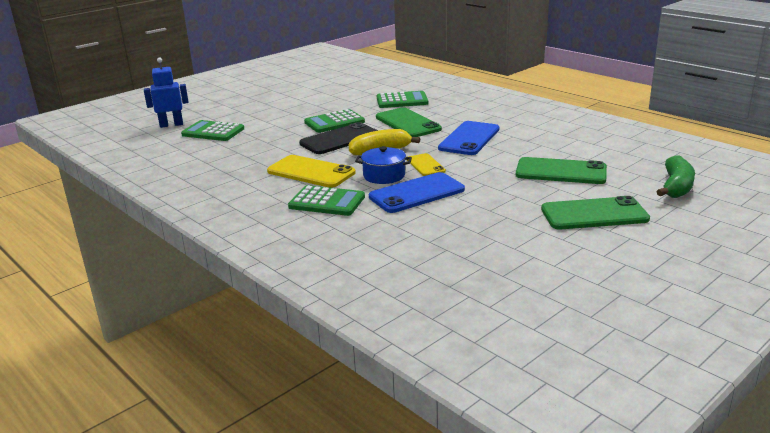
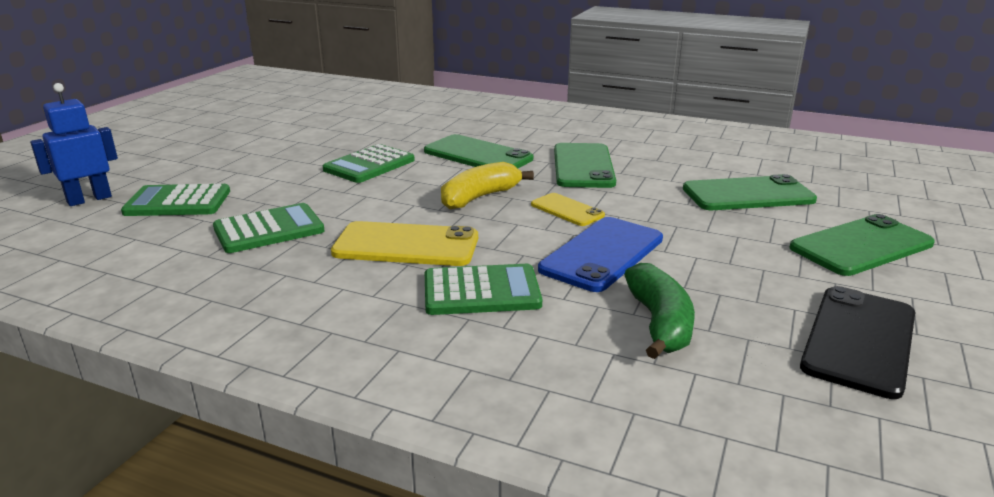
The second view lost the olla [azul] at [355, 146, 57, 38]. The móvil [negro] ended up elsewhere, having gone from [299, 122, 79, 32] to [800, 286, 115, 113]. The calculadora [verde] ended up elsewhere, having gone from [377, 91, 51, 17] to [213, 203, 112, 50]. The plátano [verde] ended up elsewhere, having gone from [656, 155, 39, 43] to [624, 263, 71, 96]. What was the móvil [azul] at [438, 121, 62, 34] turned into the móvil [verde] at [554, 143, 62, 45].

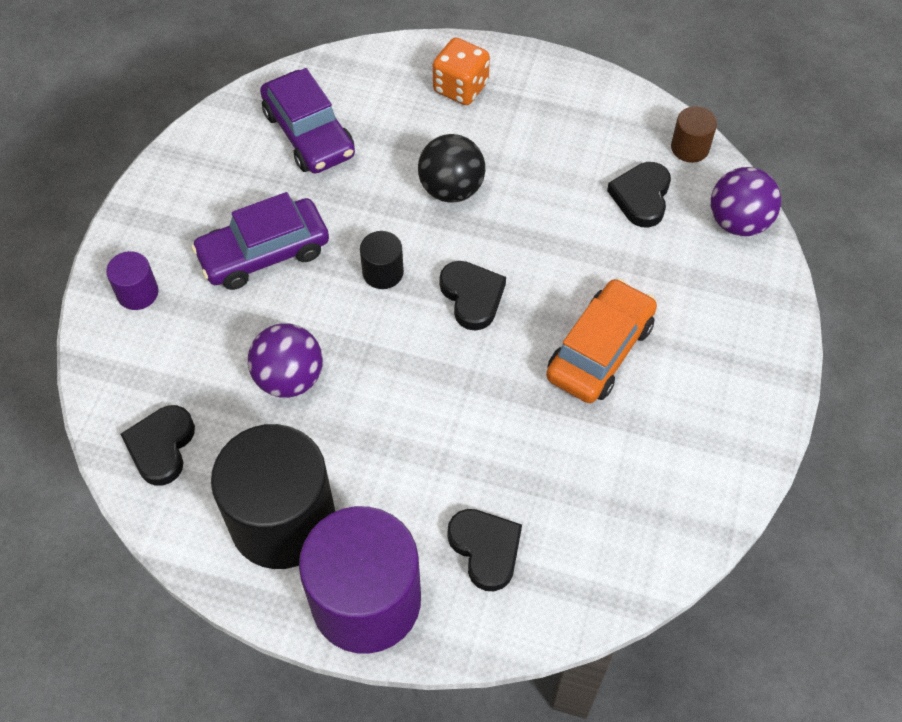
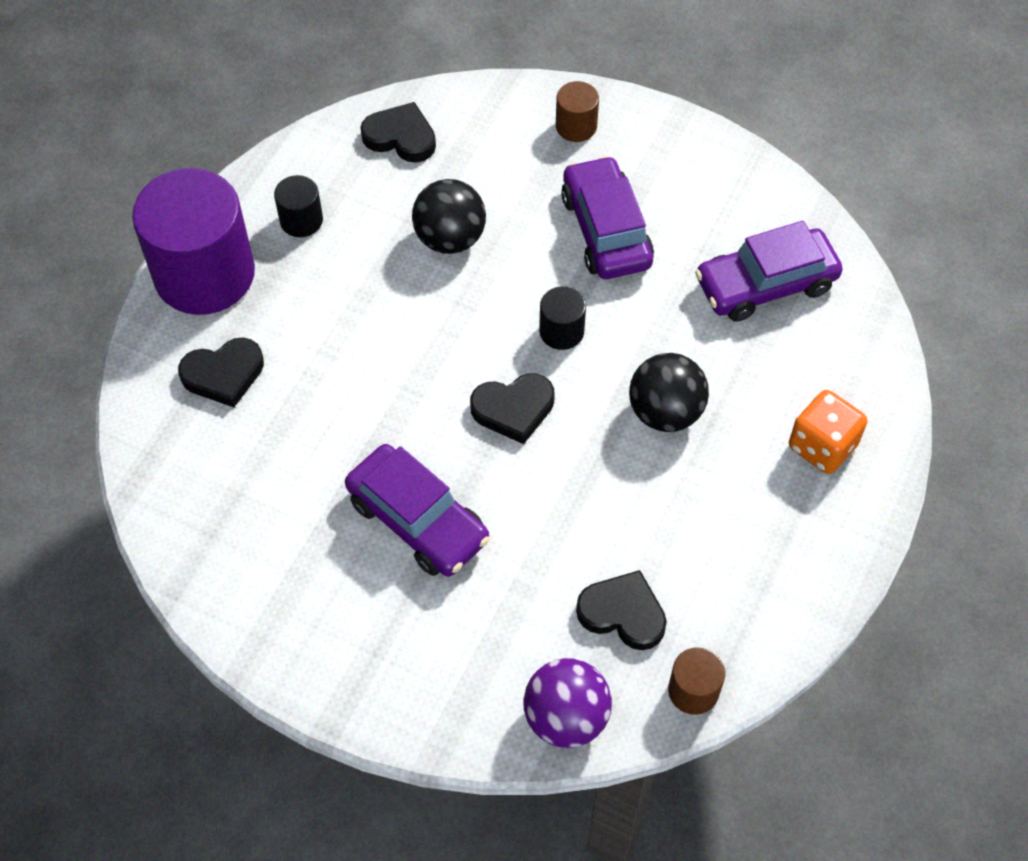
What was the cilindro [morado] at [106, 251, 53, 59] turned into the cilindro [marrón] at [556, 81, 43, 61]. What was the pelota [morado] at [248, 323, 75, 75] turned into the pelota [negro] at [412, 179, 74, 75]. What was the coche [naranja] at [546, 278, 111, 125] turned into the coche [morado] at [345, 444, 145, 133]. The size of the cilindro [negro] at [211, 424, 125, 145] changed by a factor of 0.44.

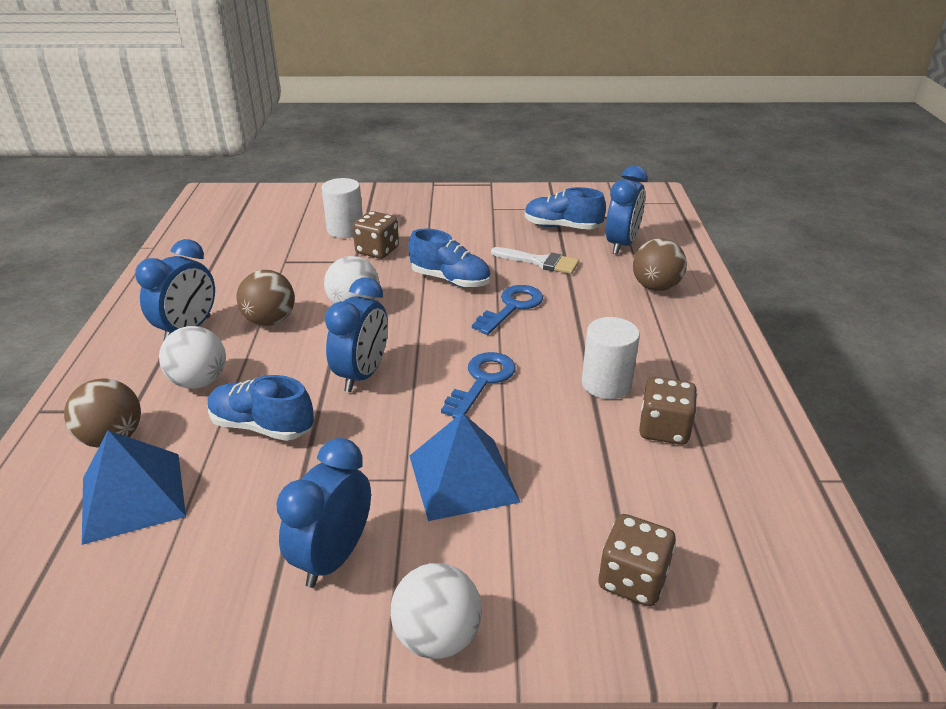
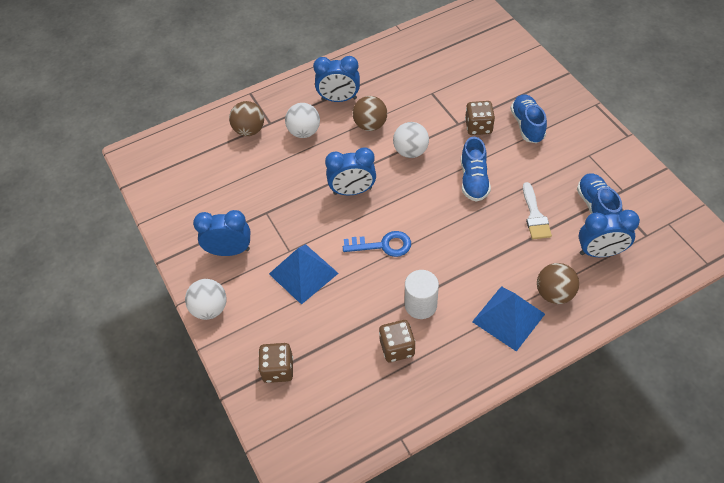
The second view lost the cilindro [blanco] at [322, 178, 41, 60]. The second view lost the llave [azul] at [472, 285, 71, 50]. The pirámide [azul] ended up elsewhere, having gone from [82, 430, 104, 115] to [472, 286, 73, 65]. The zapato [azul] ended up elsewhere, having gone from [208, 375, 106, 66] to [510, 94, 37, 49].

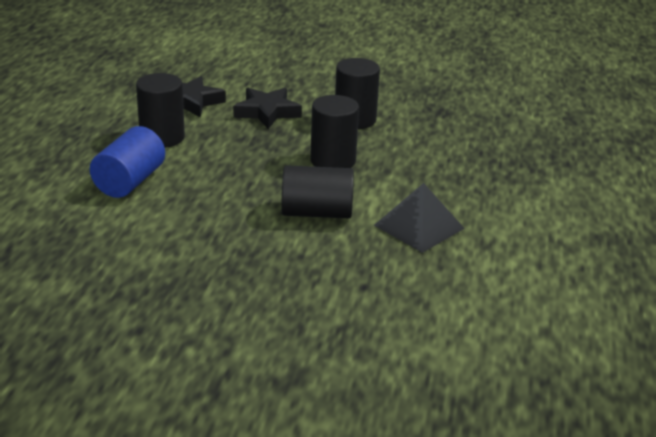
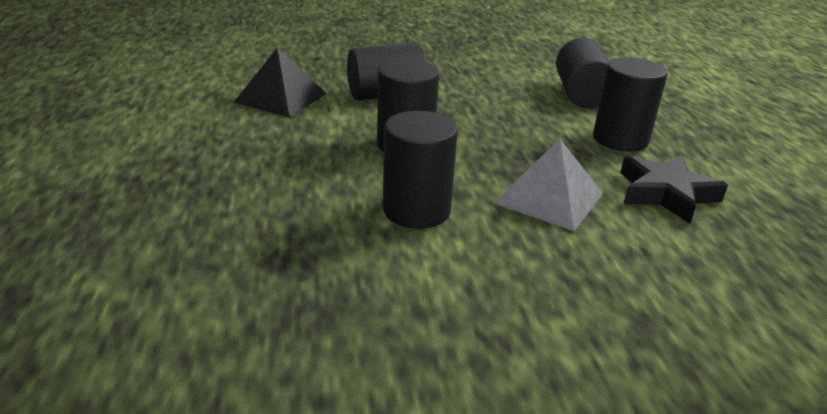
Where the estrella [negro] stood at [233, 88, 69, 41], the pirámide [gris] came to stand at [494, 139, 109, 92]. What was the cilindro [azul] at [90, 126, 75, 72] turned into the cilindro [negro] at [556, 38, 53, 70].

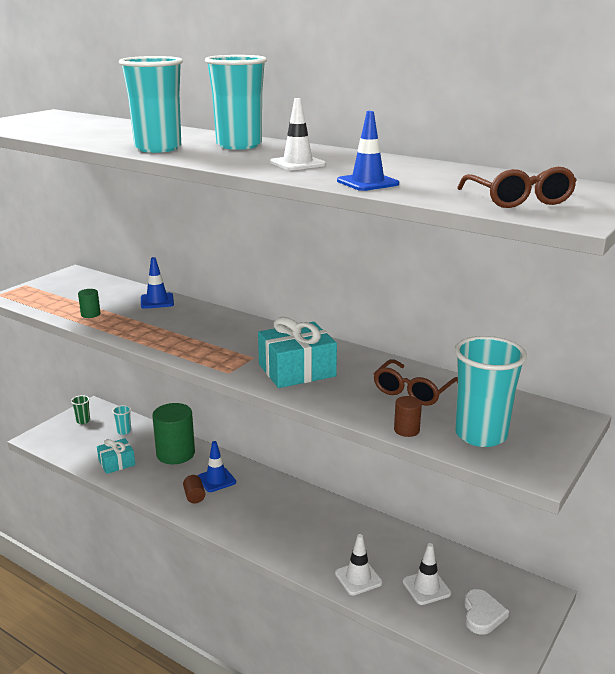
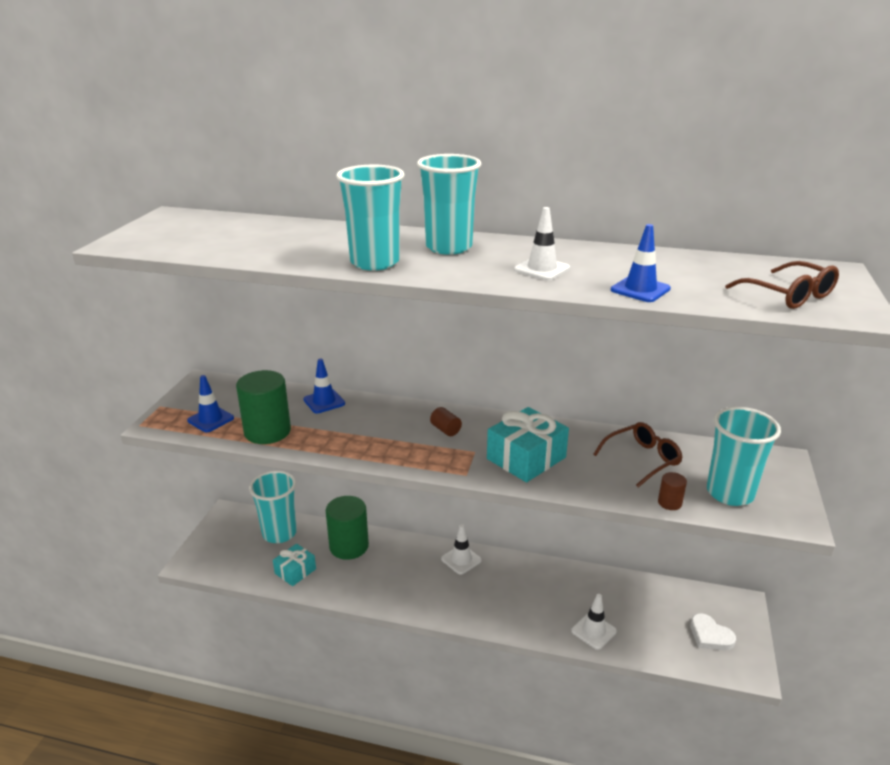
The second view lost the vaso [verde] at [71, 395, 19, 29]. The cilindro [marrón] ended up elsewhere, having gone from [183, 475, 22, 29] to [430, 407, 32, 29]. The cono de tráfico [azul] ended up elsewhere, having gone from [198, 441, 38, 51] to [187, 375, 47, 57]. The cono de tráfico [blanco] ended up elsewhere, having gone from [403, 543, 48, 62] to [441, 524, 41, 51]. The gafas [marrón] at [374, 359, 84, 47] ended up facing another way, 135 degrees counterclockwise from before. The corazón [blanco] at [464, 589, 45, 46] ended up facing another way, 150 degrees clockwise from before. The size of the cilindro [verde] at [78, 289, 23, 29] changed by a factor of 2.24. The size of the vaso [turquesa] at [112, 405, 19, 30] changed by a factor of 2.34.

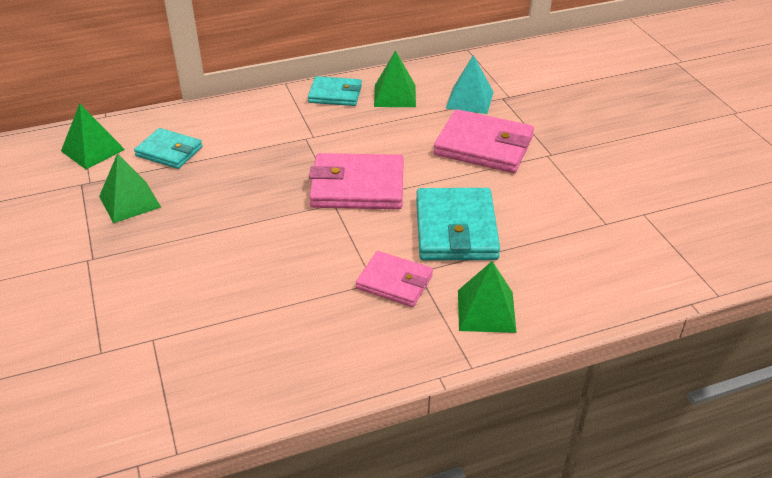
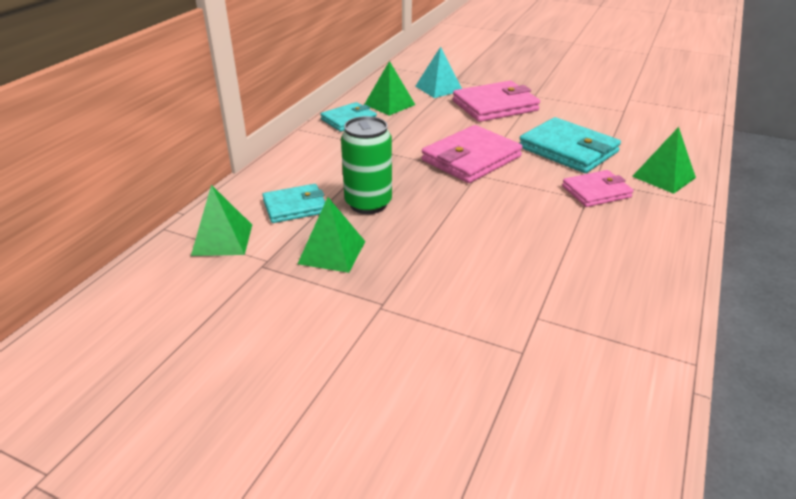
The second view gained the lata [verde] at [341, 116, 51, 98].

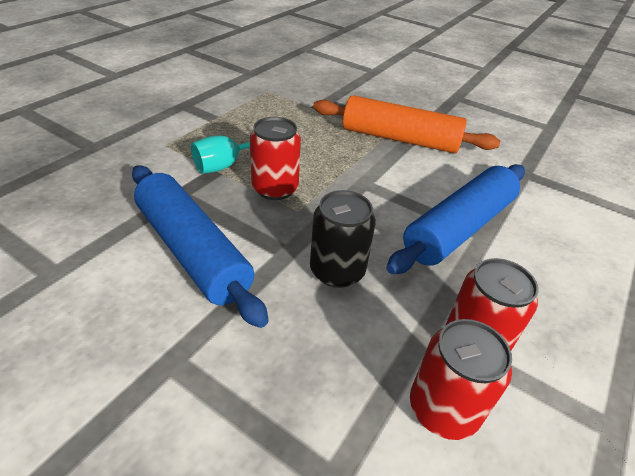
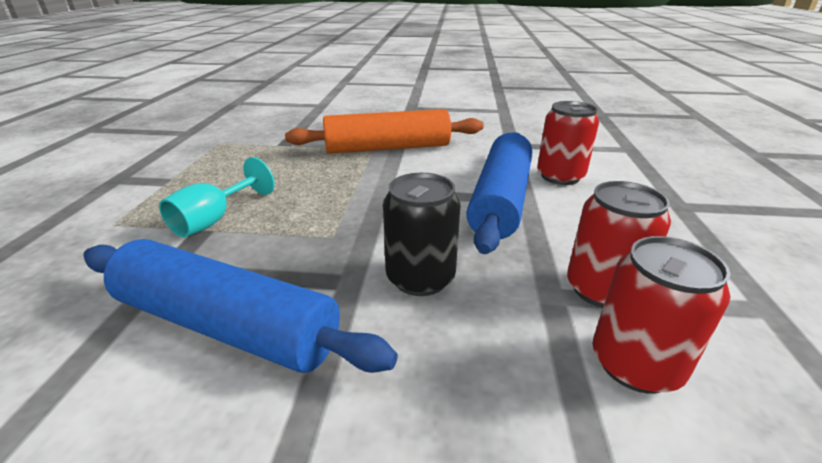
The lata [rojo] ended up elsewhere, having gone from [250, 117, 51, 83] to [537, 101, 62, 84].

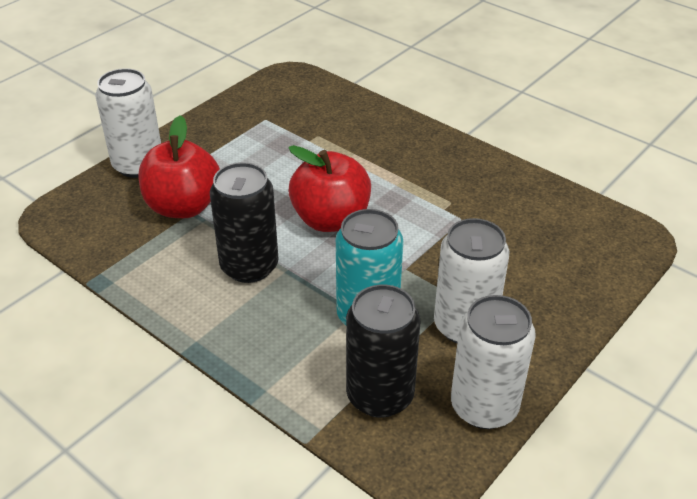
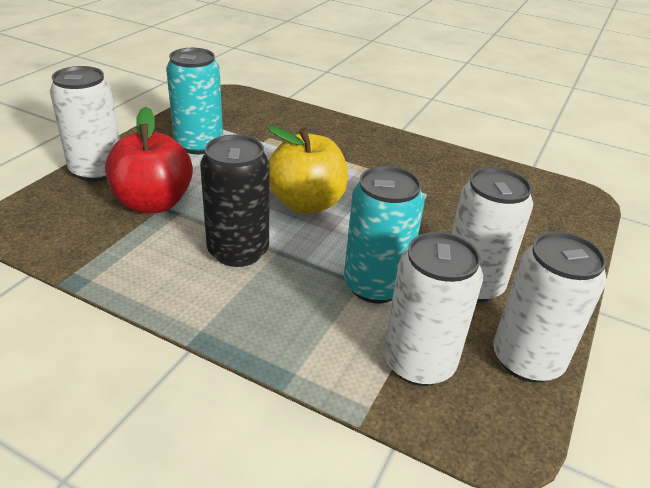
The second view gained the lata [turquesa] at [166, 48, 57, 106]. What was the manzana [rojo] at [288, 145, 83, 87] turned into the manzana [amarillo] at [267, 126, 81, 88]. What was the lata [negro] at [346, 285, 75, 133] turned into the lata [blanco] at [384, 232, 99, 154].

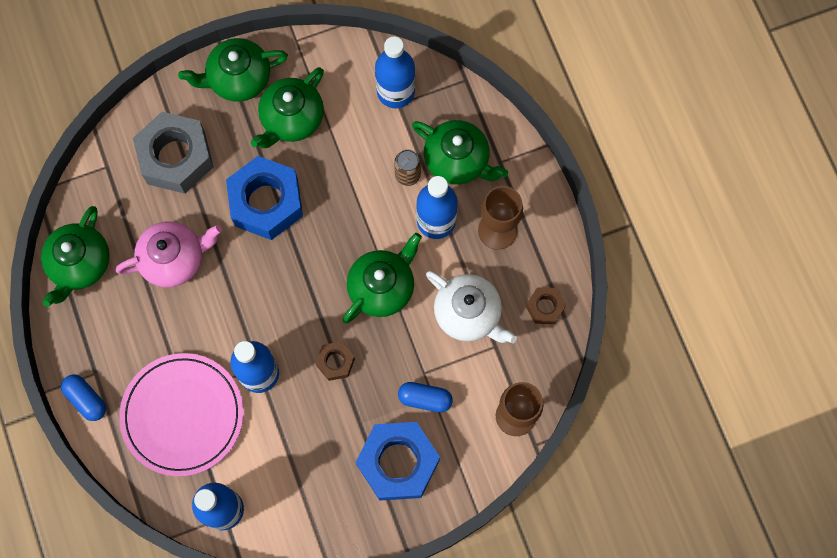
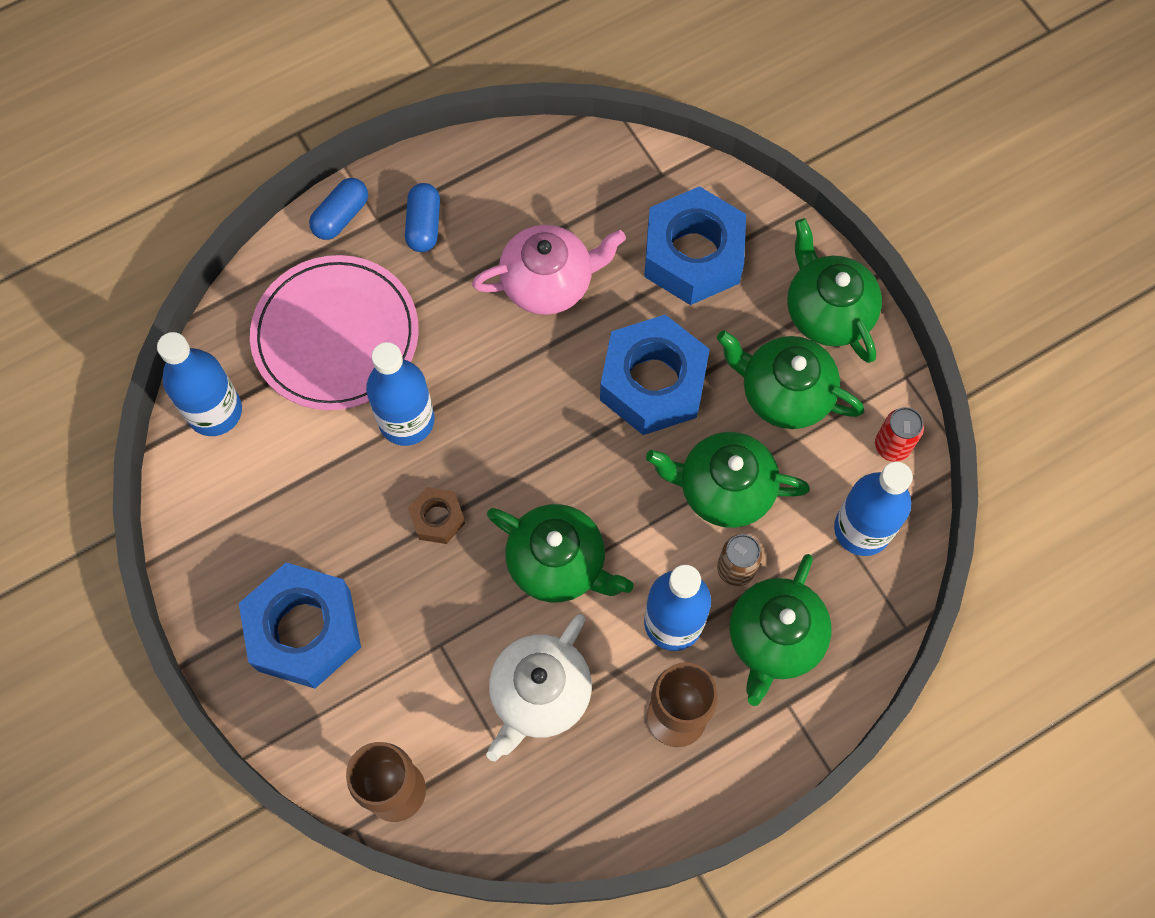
The second view lost the tuerca [marrón] at [526, 287, 40, 37]. The second view gained the lata [rojo] at [875, 407, 49, 55]. The tetera [verde] ended up elsewhere, having gone from [41, 206, 68, 101] to [646, 432, 164, 96]. The cápsula [azul] ended up elsewhere, having gone from [398, 382, 55, 30] to [405, 183, 35, 69]. What was the tuerca [gris] at [133, 112, 81, 82] turned into the tuerca [azul] at [644, 186, 102, 119]. The tetera [rosa] at [115, 221, 107, 66] ended up facing another way, 75 degrees counterclockwise from before.

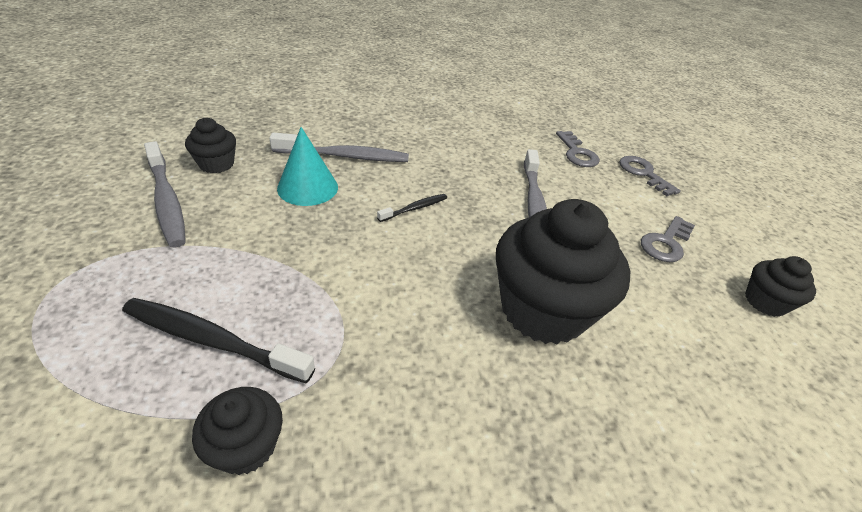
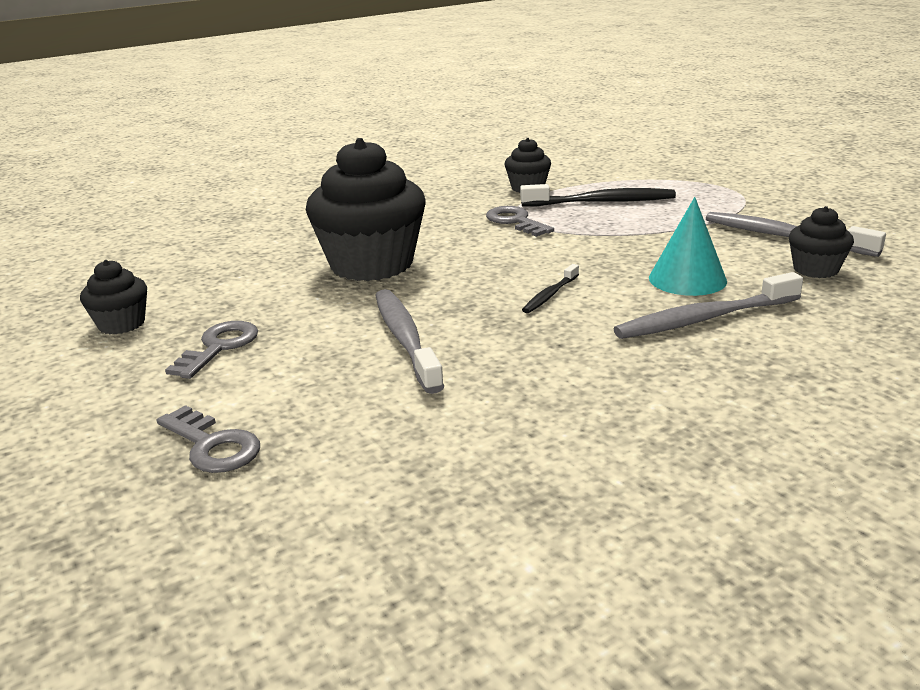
The llave [gris] ended up elsewhere, having gone from [556, 131, 44, 36] to [486, 206, 68, 31].

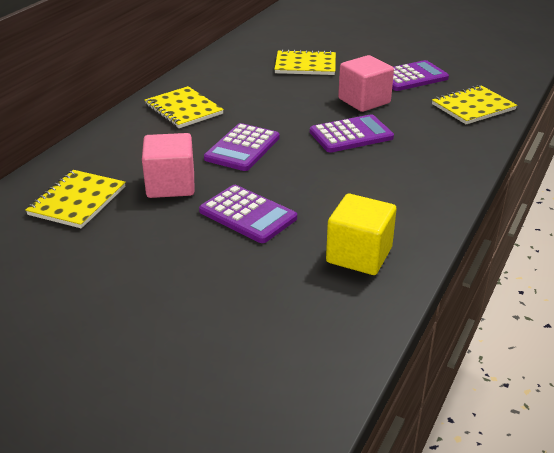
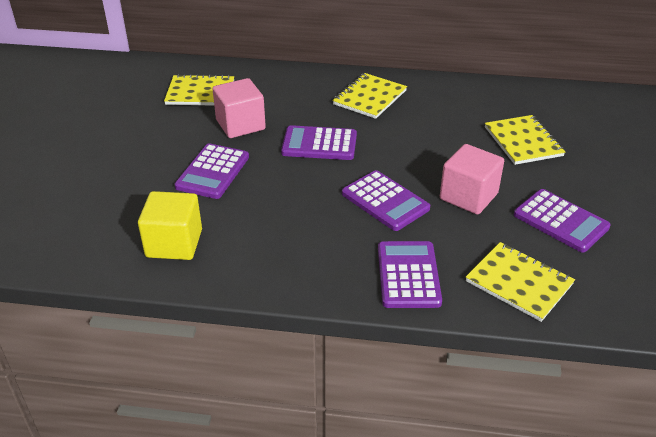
The second view gained the calculadora [morado] at [378, 241, 64, 67].

